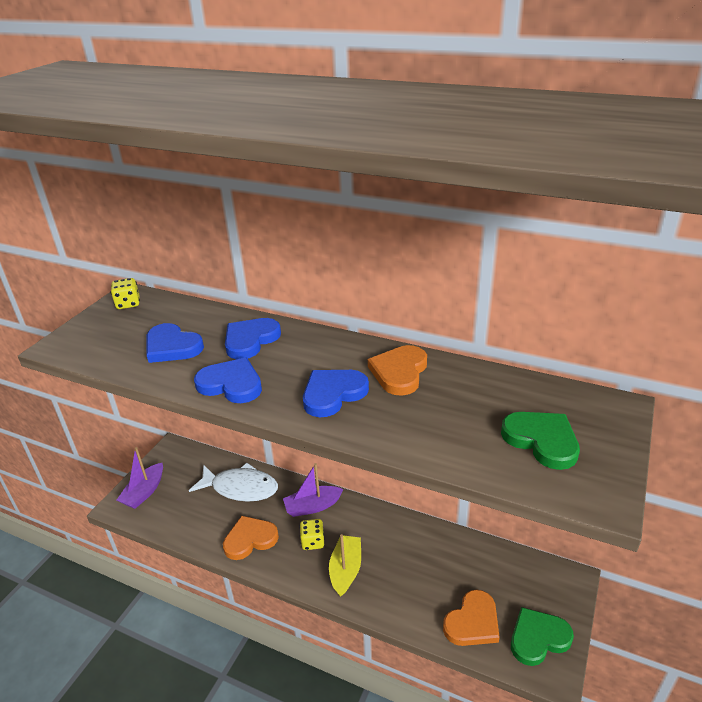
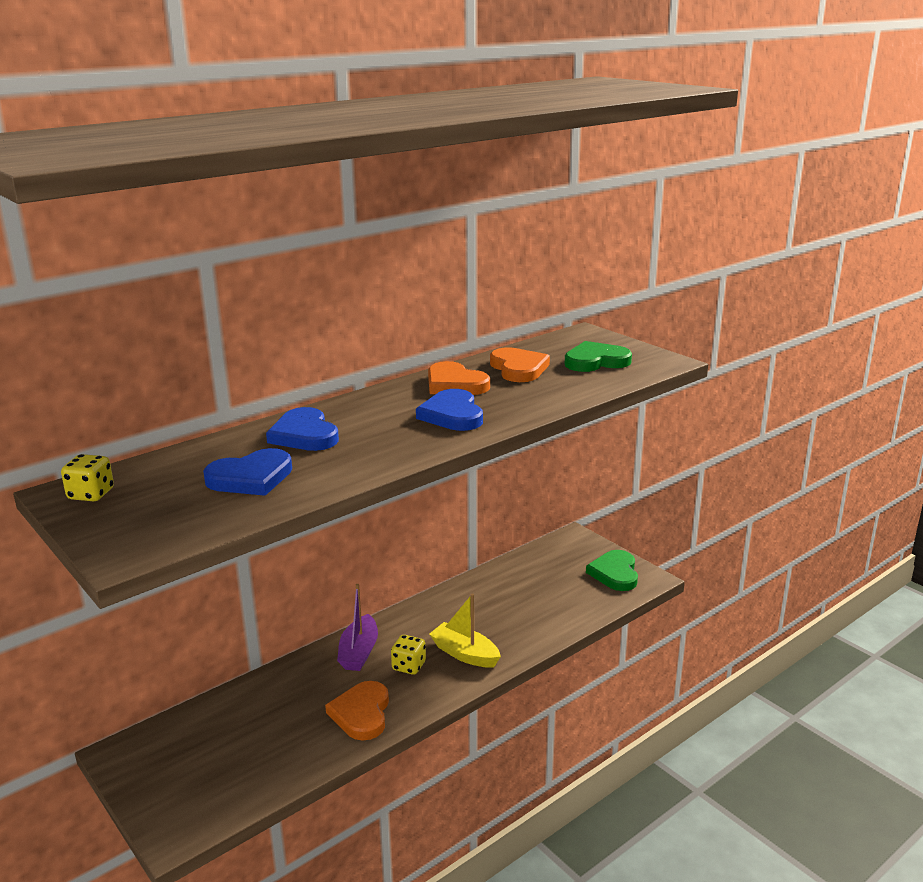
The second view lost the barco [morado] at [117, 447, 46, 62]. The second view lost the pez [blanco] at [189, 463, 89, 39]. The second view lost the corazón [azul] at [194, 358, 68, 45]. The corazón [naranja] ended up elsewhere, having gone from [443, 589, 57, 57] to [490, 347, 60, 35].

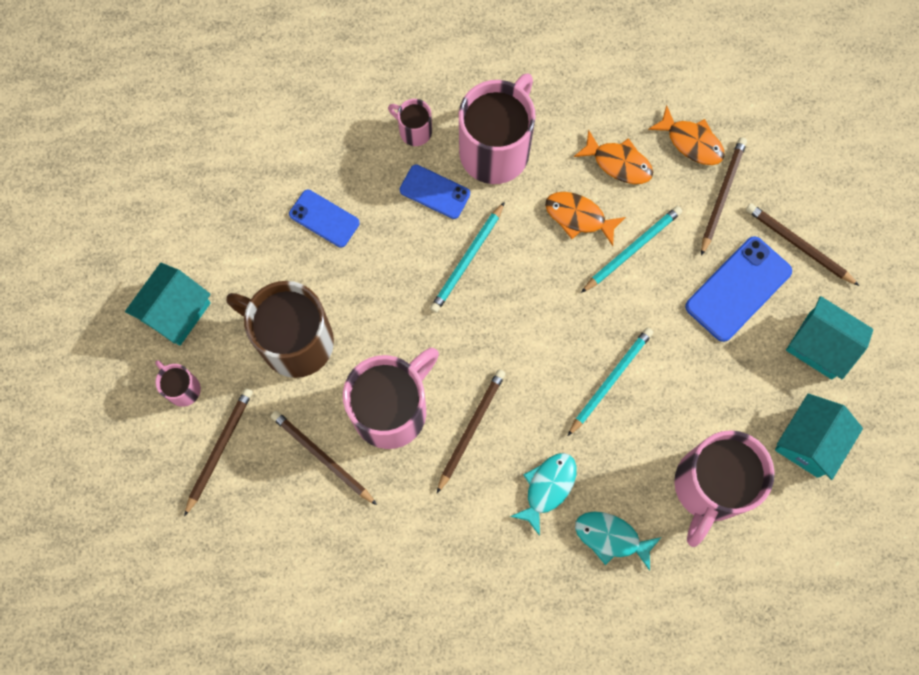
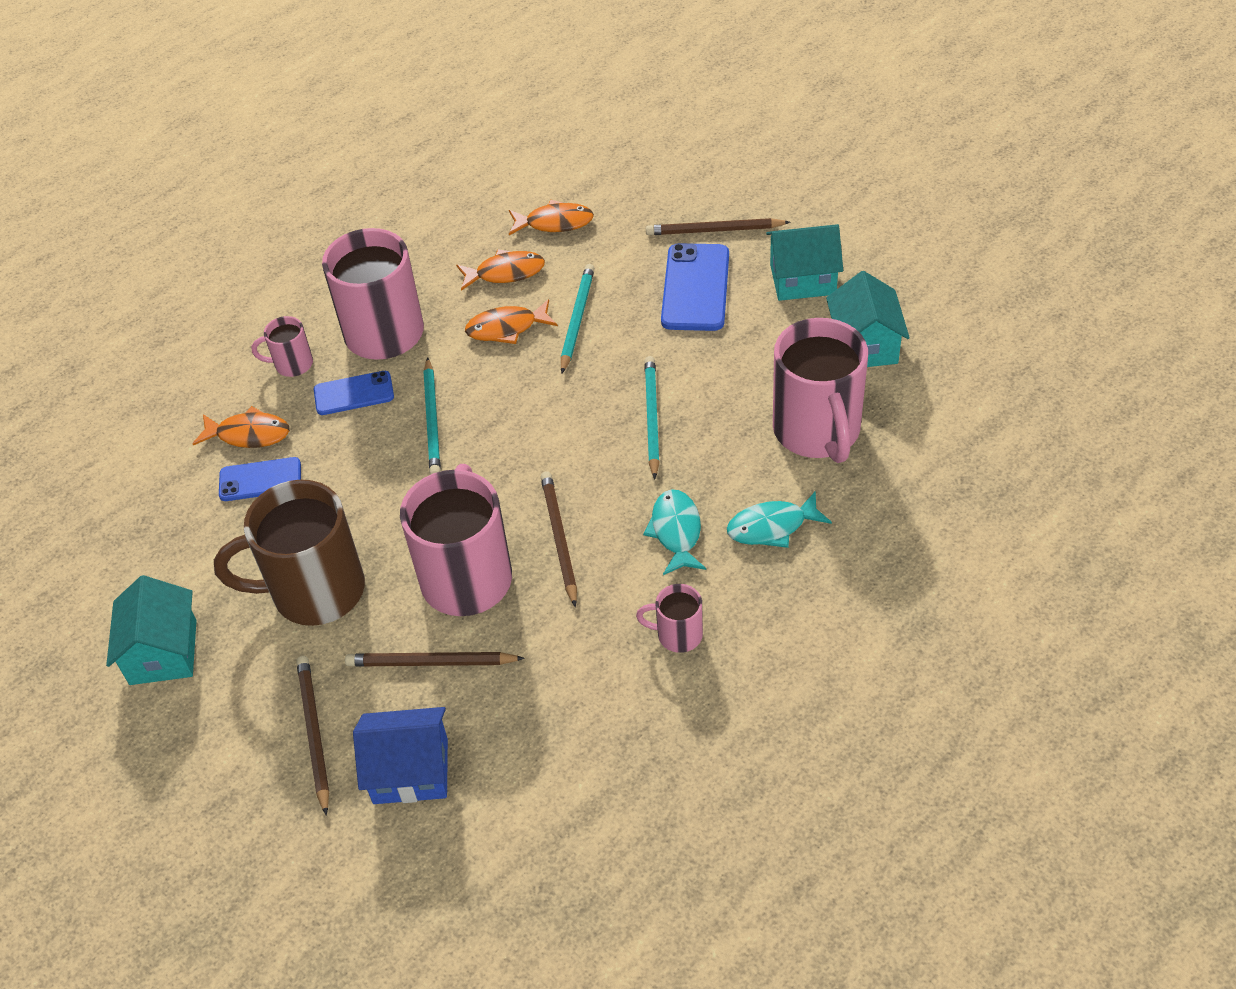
The second view lost the lápiz [marrón] at [701, 137, 46, 119]. The second view gained the pez [naranja] at [193, 406, 97, 42]. The second view gained the casa [azul] at [353, 707, 95, 97]. The taza [rosa] ended up elsewhere, having gone from [155, 361, 46, 46] to [636, 584, 67, 69].

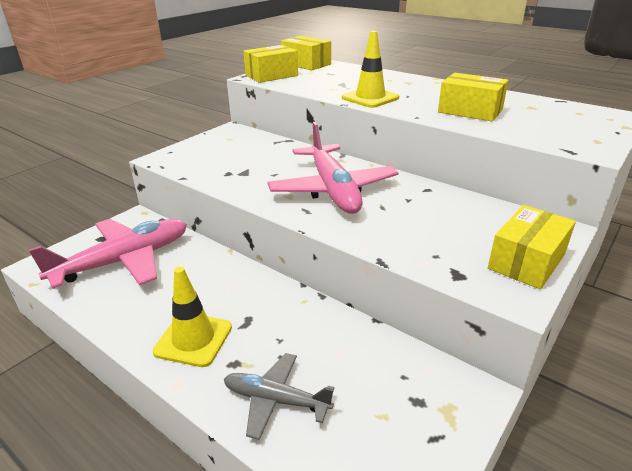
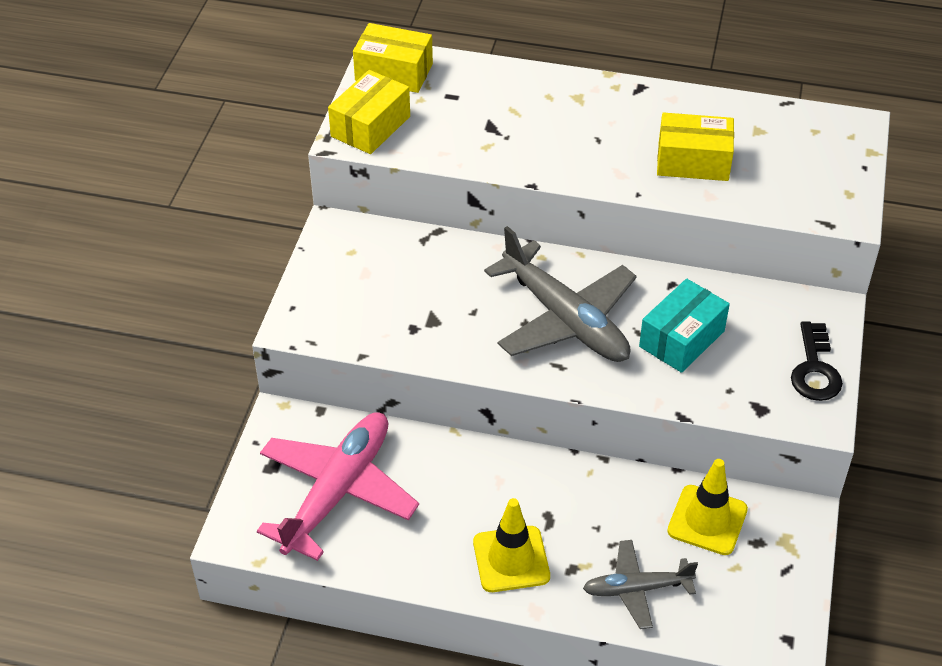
The second view gained the caja [turquesa] at [639, 278, 91, 95]. The cono de tráfico [amarillo] ended up elsewhere, having gone from [342, 31, 57, 77] to [667, 459, 81, 96]. Where the caja [amarillo] stood at [488, 205, 88, 84], the llave [negro] came to stand at [791, 321, 52, 80]. What was the avión [rosa] at [268, 122, 130, 92] turned into the avión [gris] at [484, 226, 153, 136].

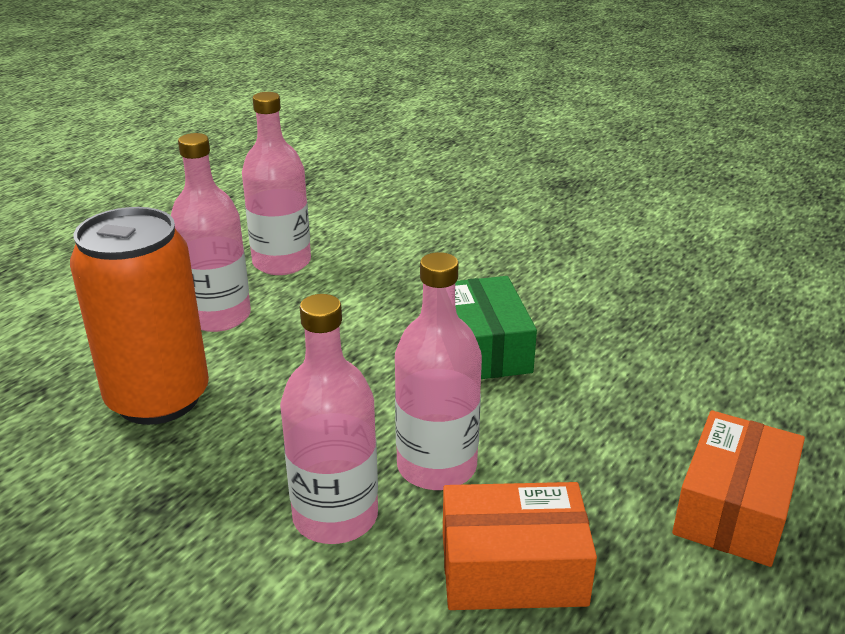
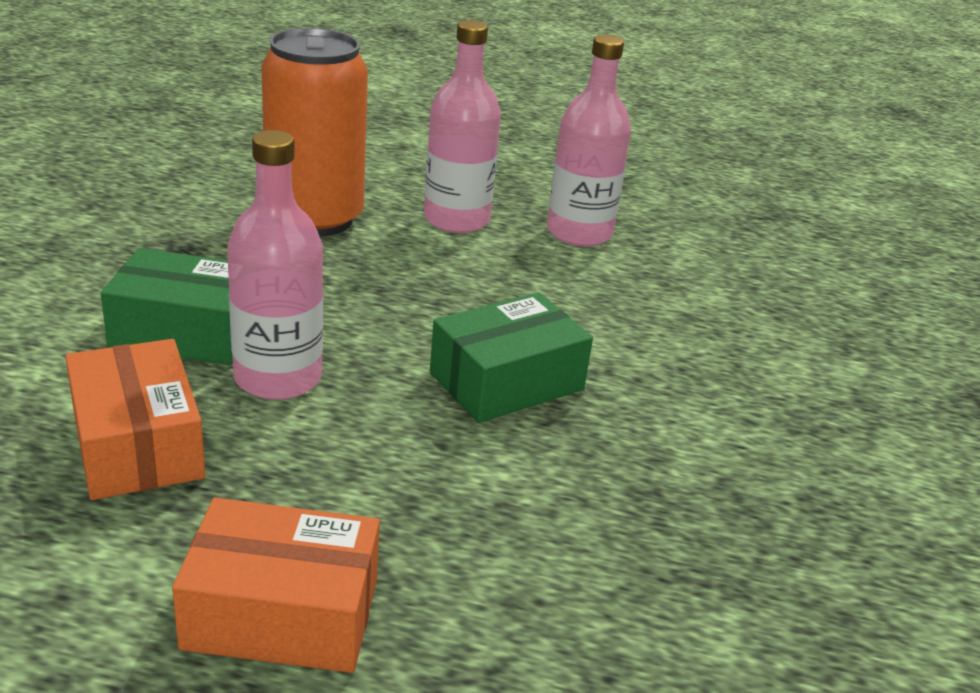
Where the botella [rosa] stood at [280, 294, 98, 250], the caja [verde] came to stand at [101, 248, 132, 117].

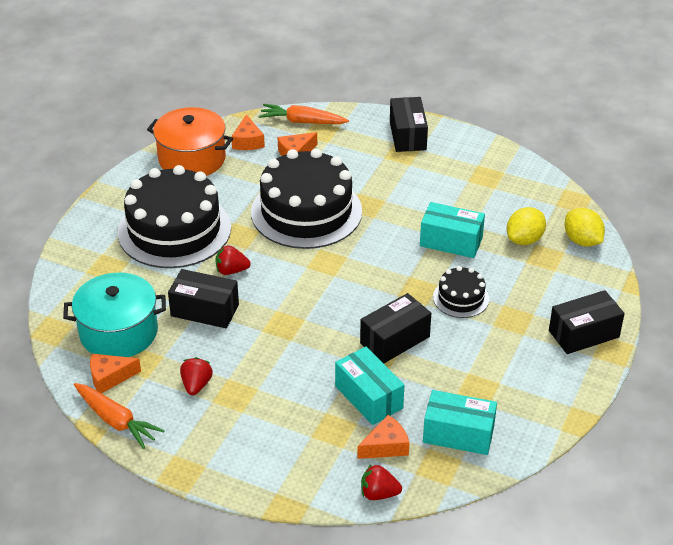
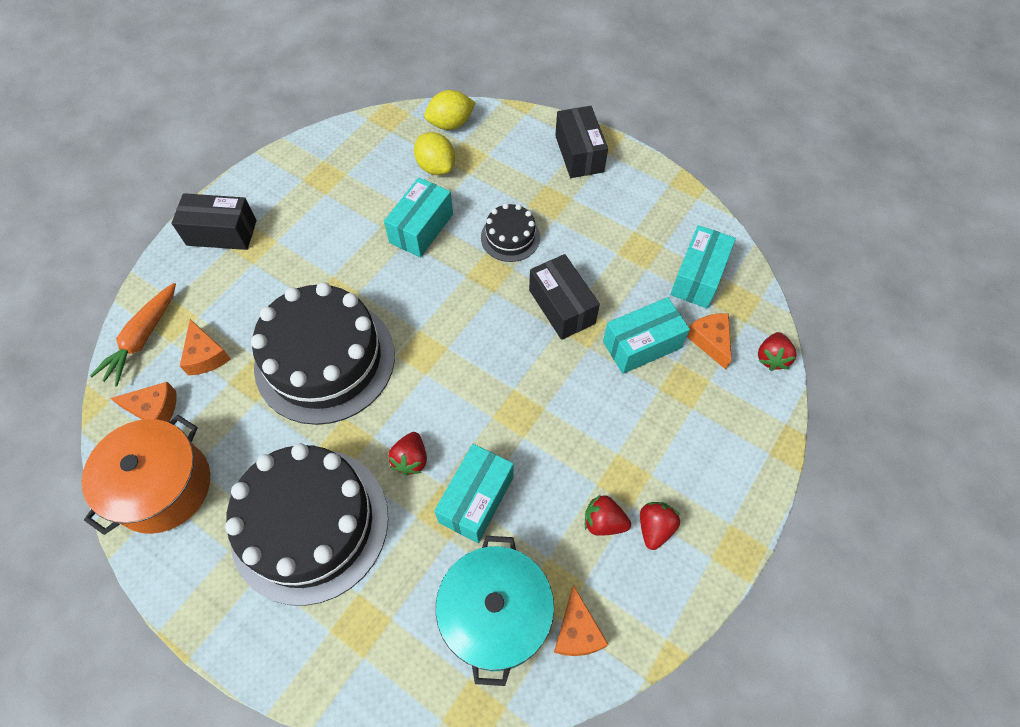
The second view lost the zanahoria [naranja] at [74, 383, 91, 66]. The second view gained the fresa [rojo] at [640, 502, 40, 48]. What was the caja [negro] at [168, 269, 71, 59] turned into the caja [turquesa] at [434, 444, 80, 99].

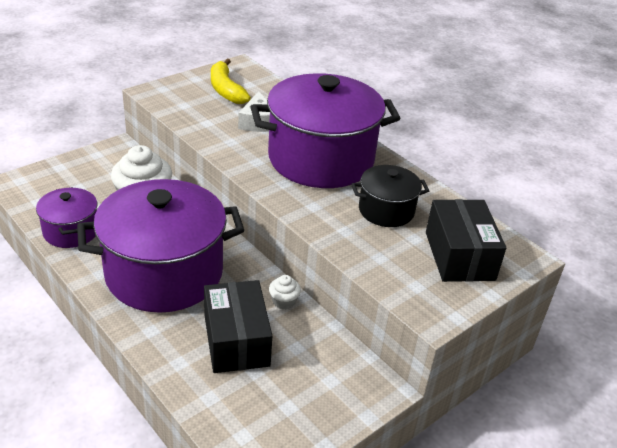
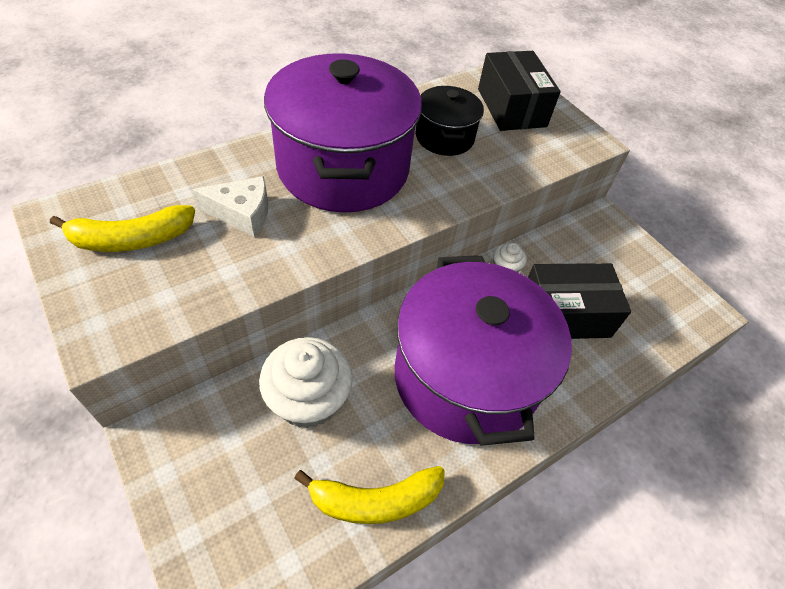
Where the olla [morado] stood at [36, 187, 62, 61], the plátano [amarillo] came to stand at [294, 466, 151, 58]. The caja [negro] at [426, 199, 80, 83] ended up facing another way, 75 degrees clockwise from before.

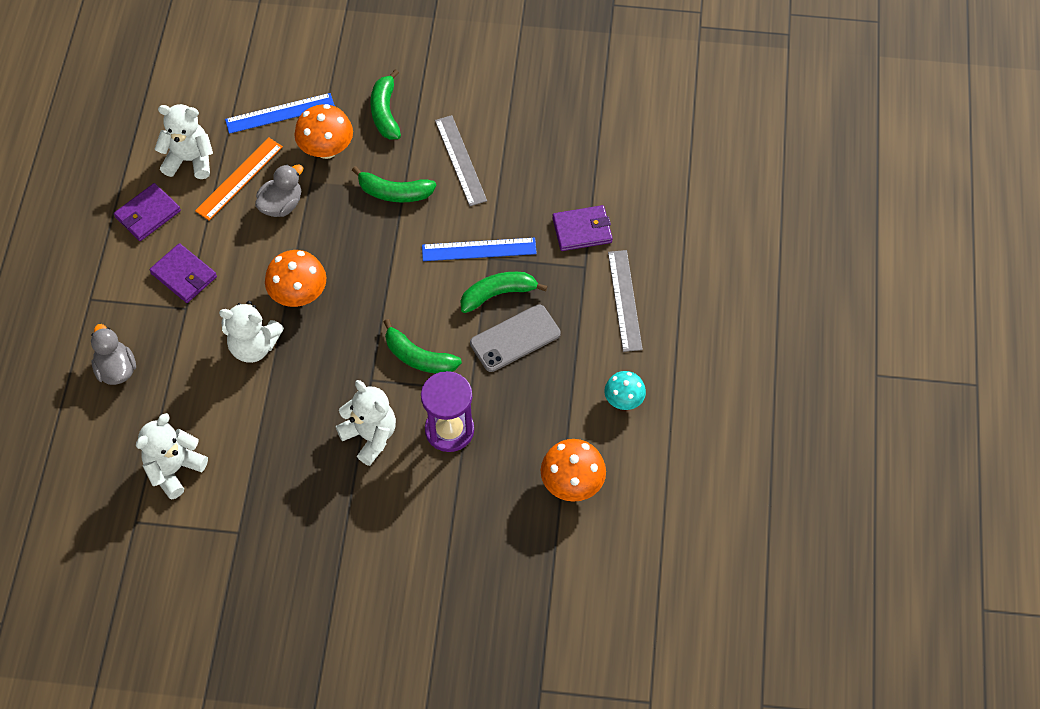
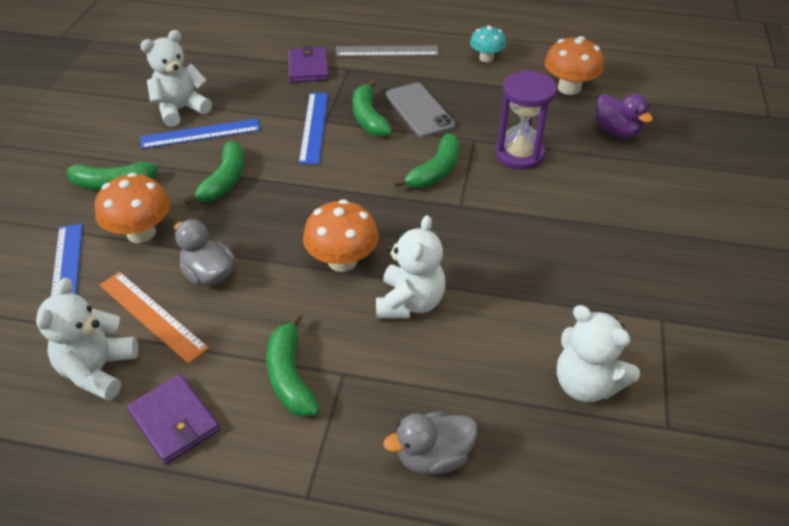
The second view gained the pato [morado] at [595, 94, 58, 44]. The osito [blanco] ended up elsewhere, having gone from [336, 380, 60, 86] to [140, 30, 72, 97]. Where the cartera [morado] stood at [149, 243, 68, 60], the plátano [verde] came to stand at [267, 313, 53, 104]. What was the regla [gris] at [435, 115, 52, 91] turned into the regla [azul] at [140, 119, 120, 30].

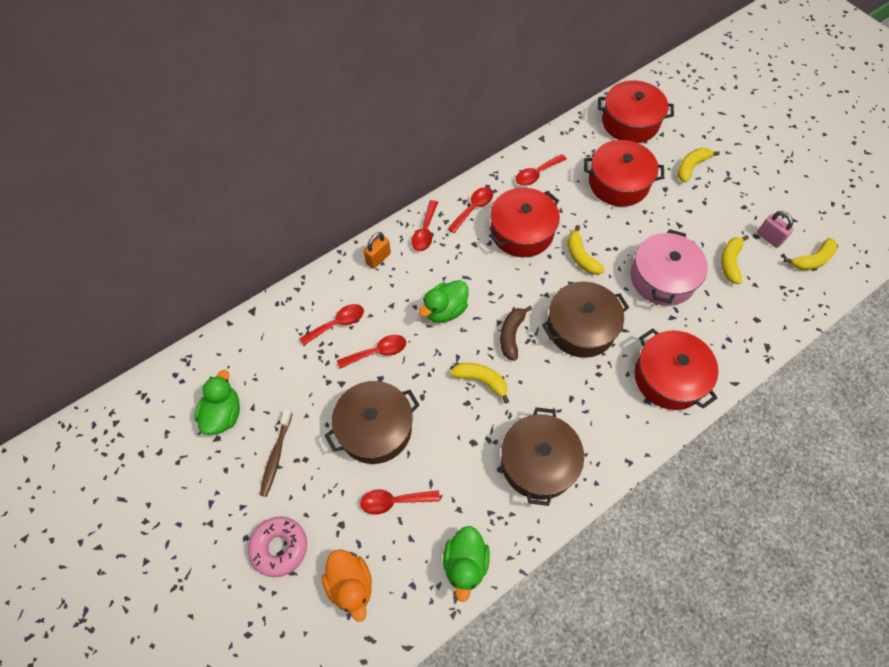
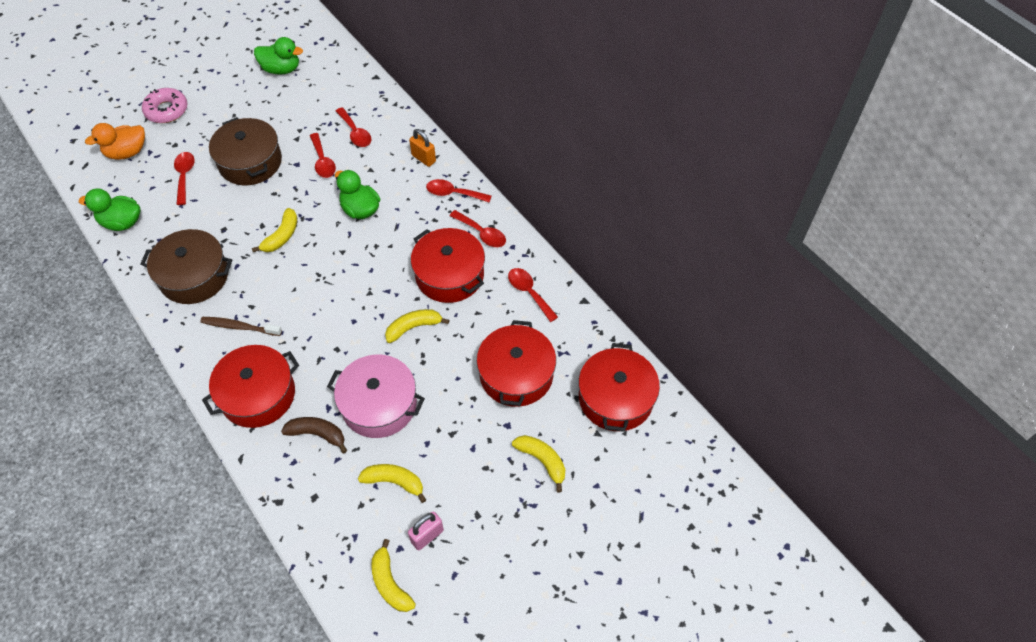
The second view lost the olla [marrón] at [542, 282, 87, 76]. The cepillo de dientes [marrón] ended up elsewhere, having gone from [260, 409, 33, 88] to [200, 317, 82, 19]. The plátano [marrón] ended up elsewhere, having gone from [500, 306, 32, 55] to [281, 417, 66, 36].

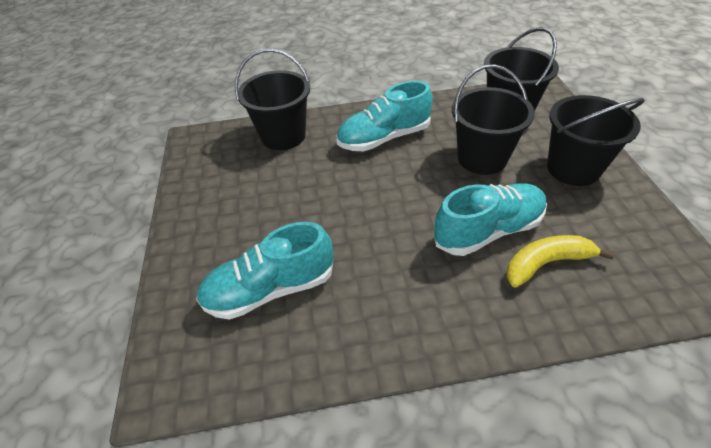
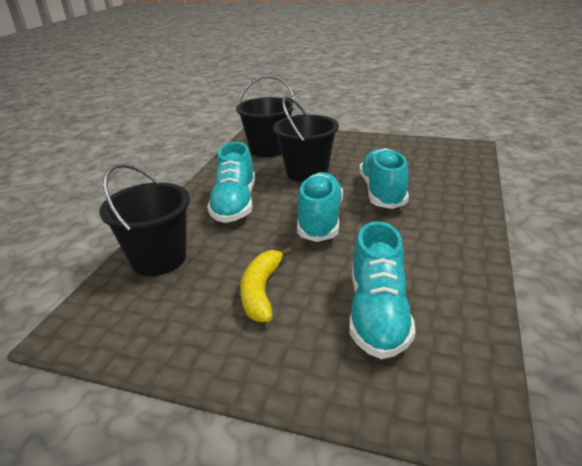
The second view lost the balde [negro] at [547, 95, 98, 91]. The second view gained the zapato [turquesa] at [297, 172, 46, 70]. The plátano [amarillo] ended up elsewhere, having gone from [506, 235, 109, 53] to [240, 247, 52, 75].

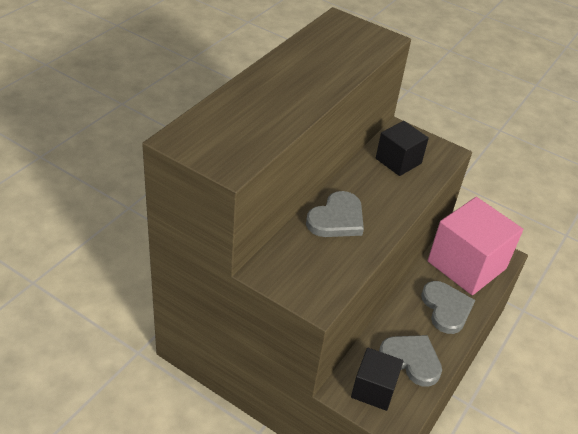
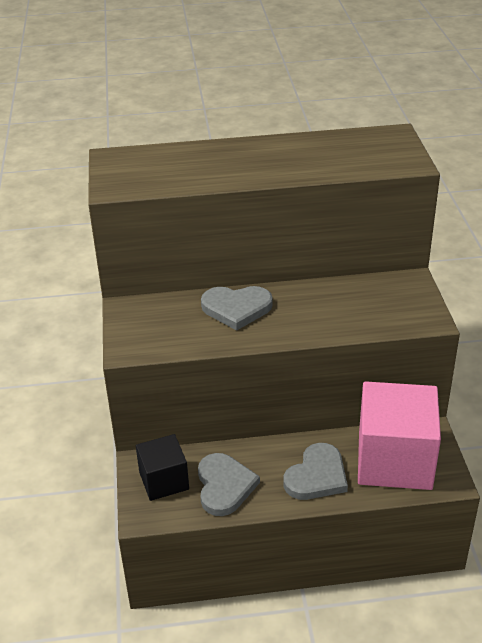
The second view lost the cubo [negro] at [376, 121, 53, 55].

